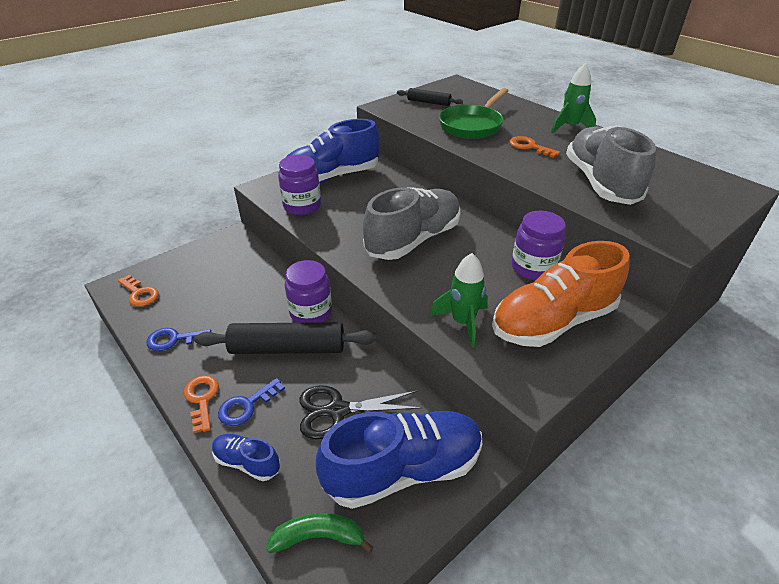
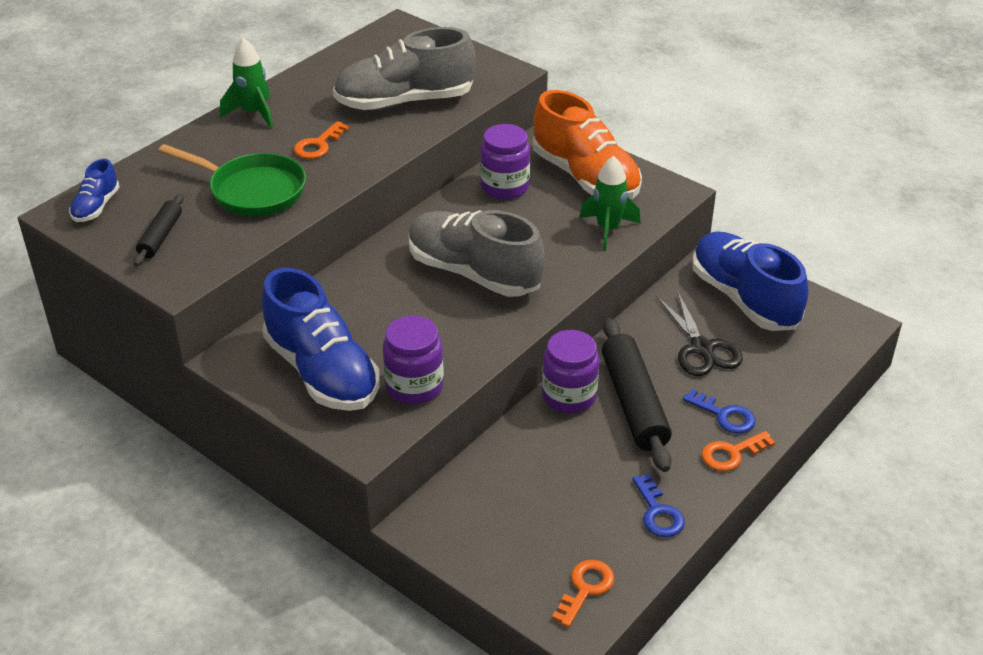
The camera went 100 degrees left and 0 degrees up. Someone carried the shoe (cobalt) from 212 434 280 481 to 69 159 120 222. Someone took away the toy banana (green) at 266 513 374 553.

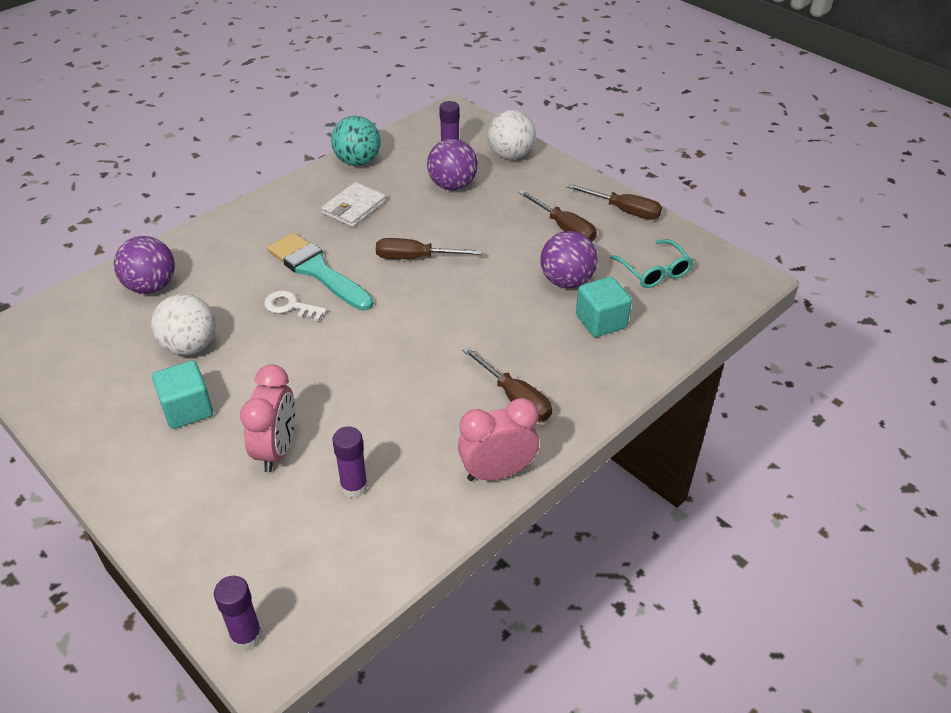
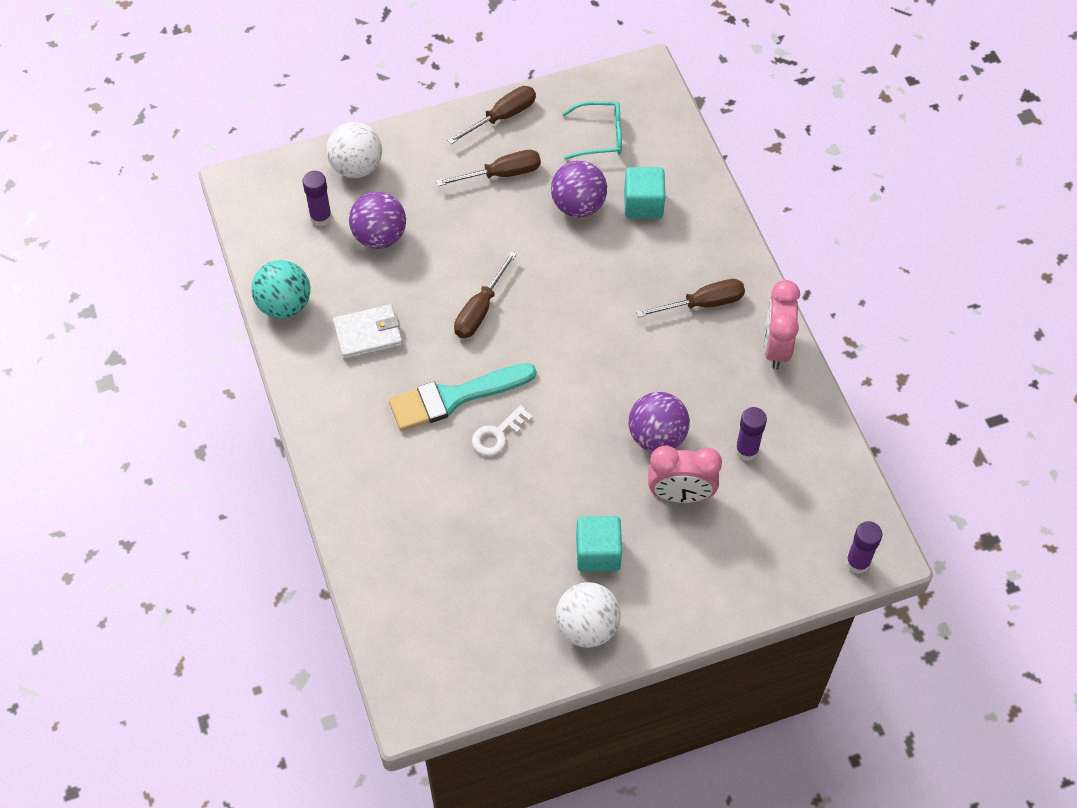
The camera went 65 degrees left and 15 degrees up. Someone rotated the card wallet (white) at 321 182 386 227 by 75 degrees counterclockwise. Someone carried the ball (white) from 151 294 216 356 to 556 582 621 648. Someone carried the ball (purple) from 114 236 175 294 to 629 392 690 452. Someone rotated the clock (rose-pink) at 240 365 296 472 by 150 degrees clockwise.

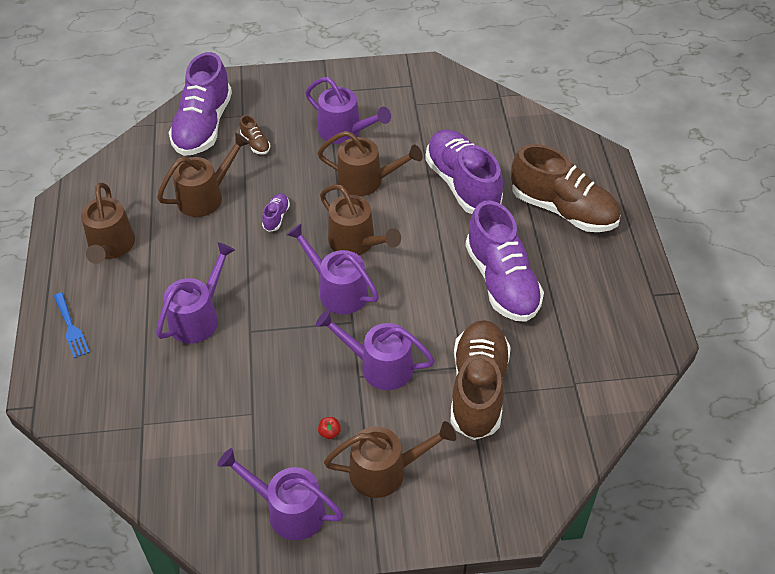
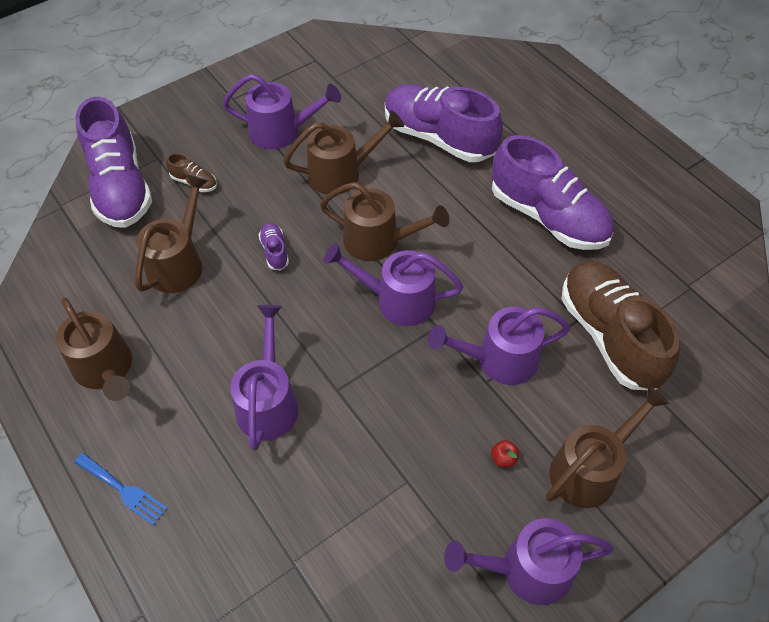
The camera went 30 degrees left and 5 degrees up. Someone took away the shoe (brown) at 511 144 621 232.

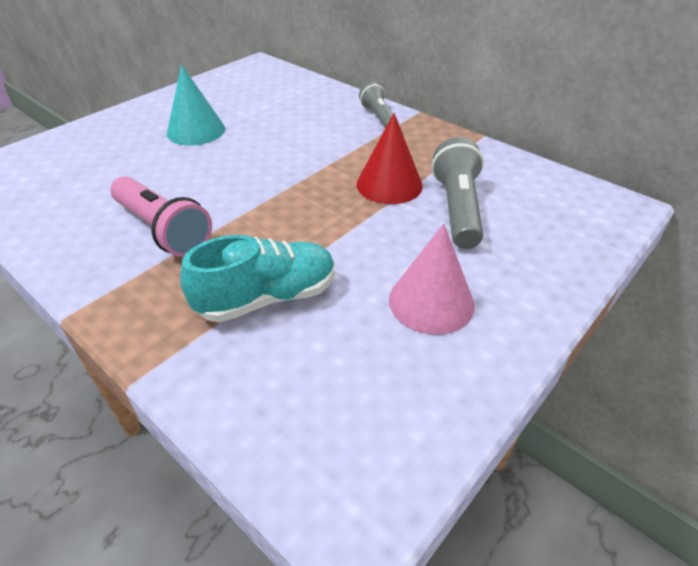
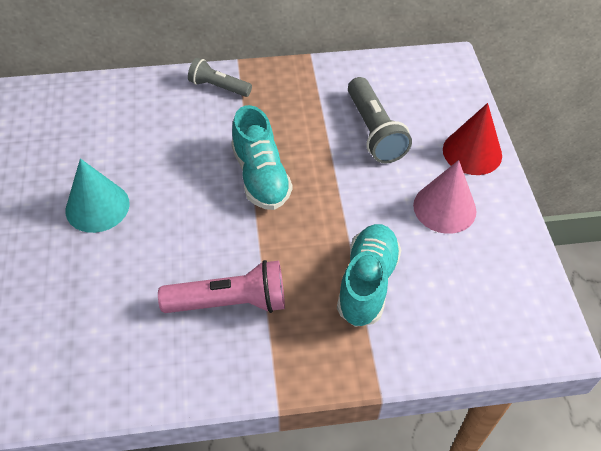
The camera went 50 degrees left and 10 degrees up. Someone put down the shoe (turquoise) at 231 105 292 210. Someone rotated the flashlight (ash-grey) at 432 137 484 249 by 150 degrees counterclockwise. Someone carried the solid cone (red) from 357 113 423 204 to 443 103 502 175.

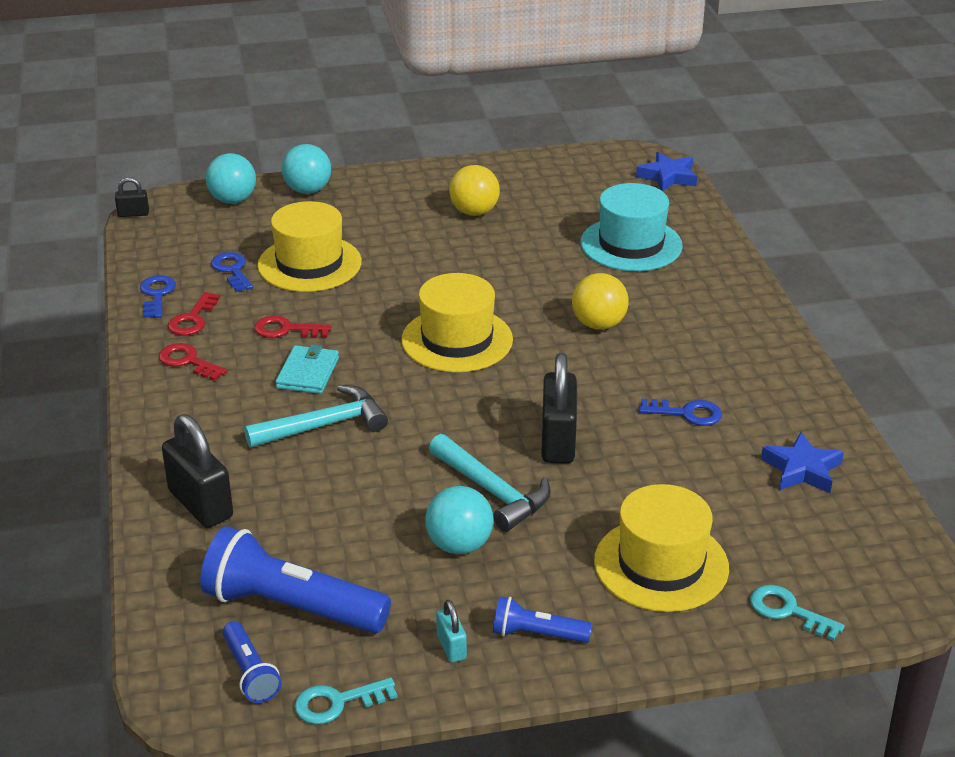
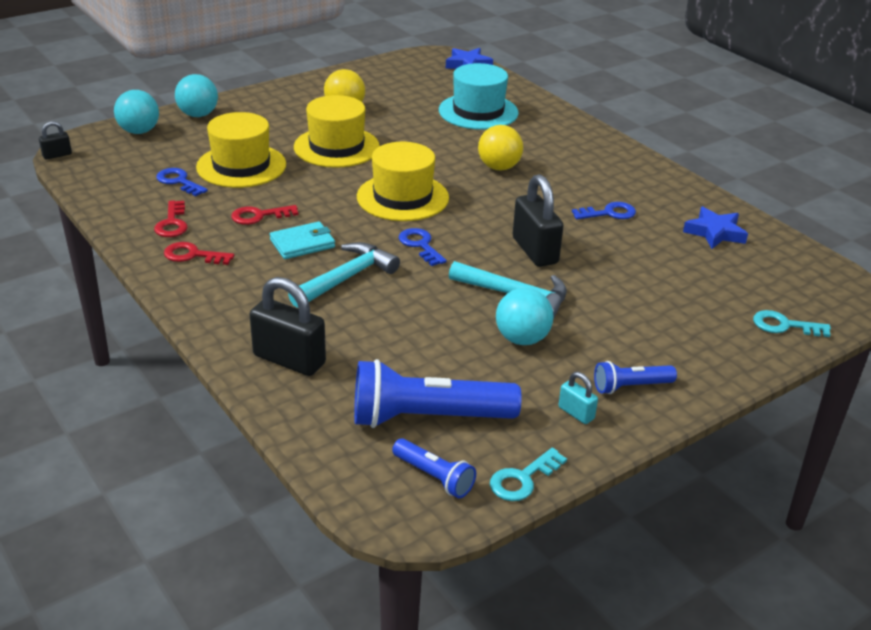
The camera went 25 degrees left and 0 degrees up. Someone rotated the card wallet (turquoise) at 276 345 339 394 by 75 degrees clockwise. Someone carried the tall hat (golden) from 594 484 729 612 to 294 95 380 168. Someone carried the key (cobalt) from 140 275 176 318 to 399 228 447 266.

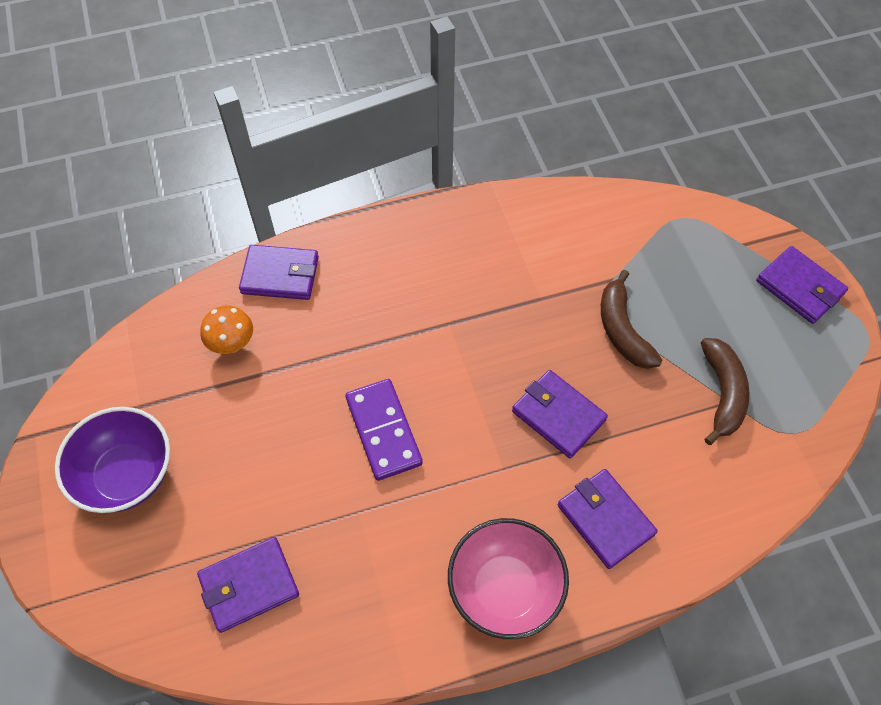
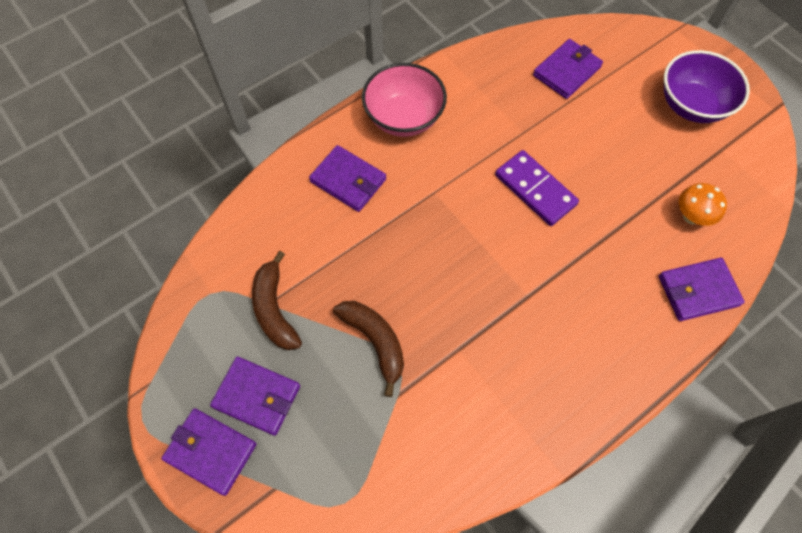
The camera went 160 degrees right and 5 degrees up. Someone carried the card wallet (purple) from 512 370 608 458 to 210 357 300 436.

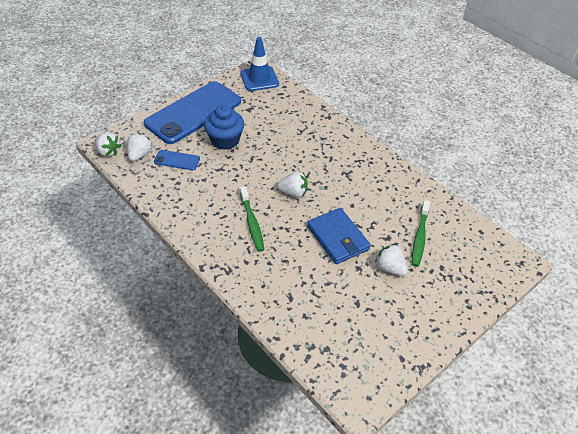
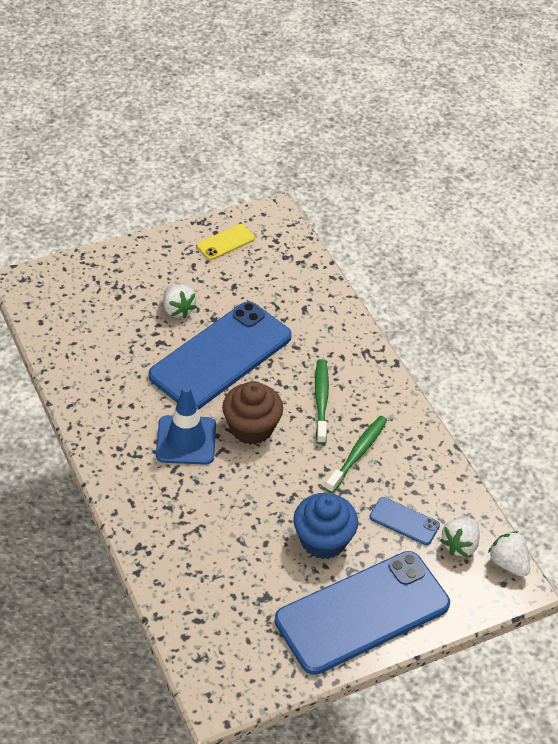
The camera went 165 degrees left and 0 degrees up. Someone swapped the card wallet (cobalt) at 307 208 371 264 for the phone (cobalt) at 148 302 292 410. Someone carried the road cone (cobalt) from 240 37 279 91 to 156 386 216 465. Someone put down the phone (golden) at 197 224 255 260. Someone swapped the strawberry (white) at 277 171 308 198 for the cupcake (brown) at 222 381 283 445. Someone carried the tooth brush (green) from 412 200 430 267 to 325 416 387 493.

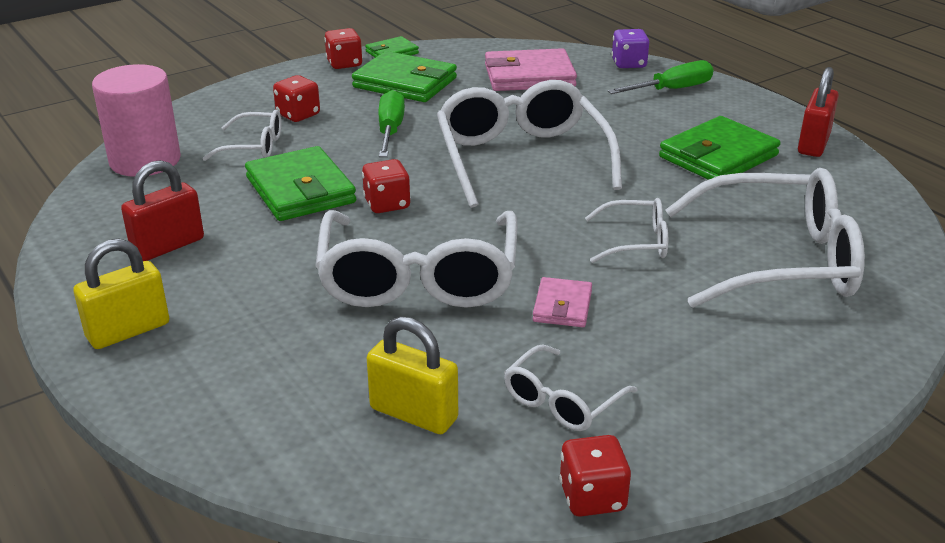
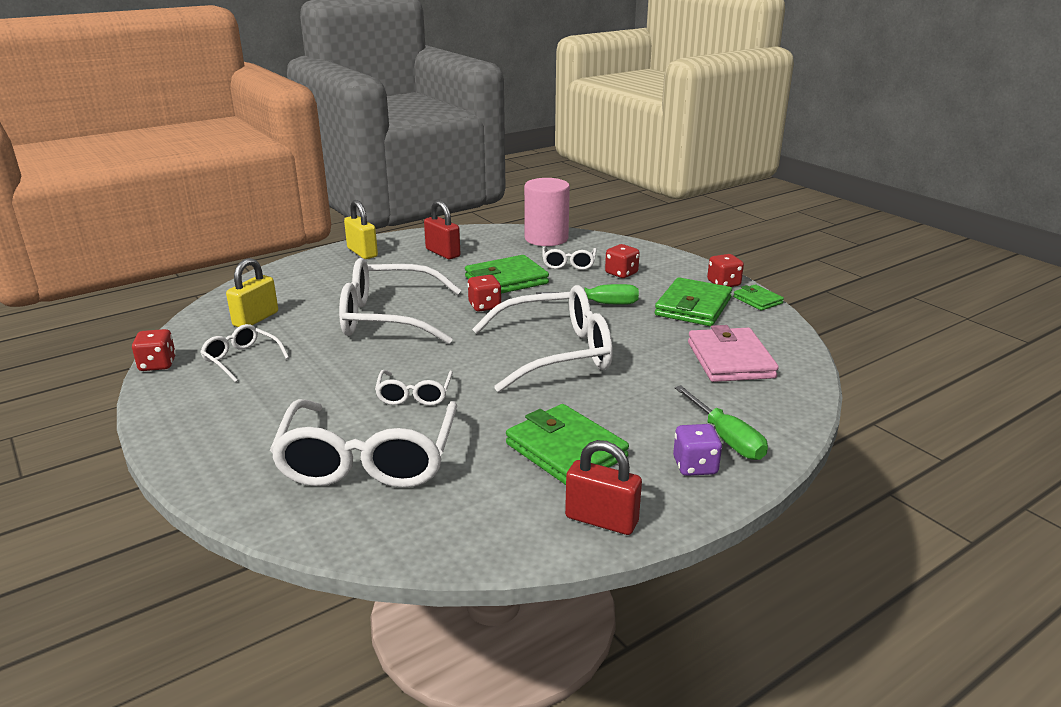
The camera went 90 degrees right and 5 degrees down. Someone carried the game die (purple) from 612 29 649 68 to 673 424 722 476. Someone took away the card wallet (rose-pink) at 533 277 592 327.

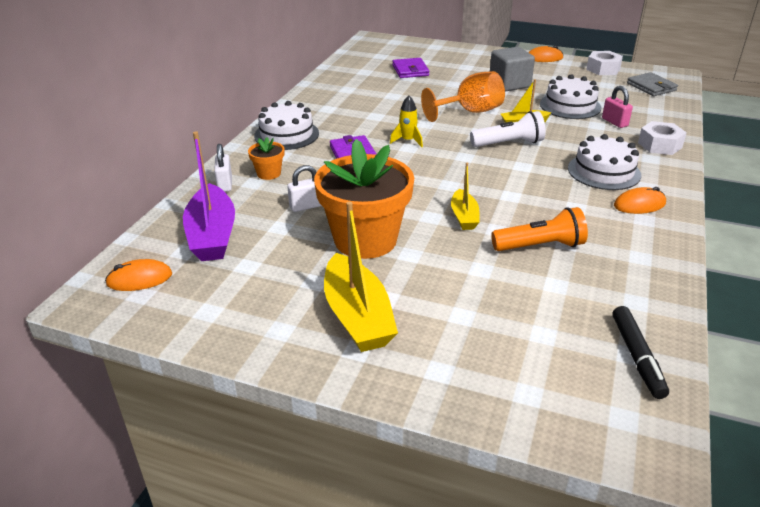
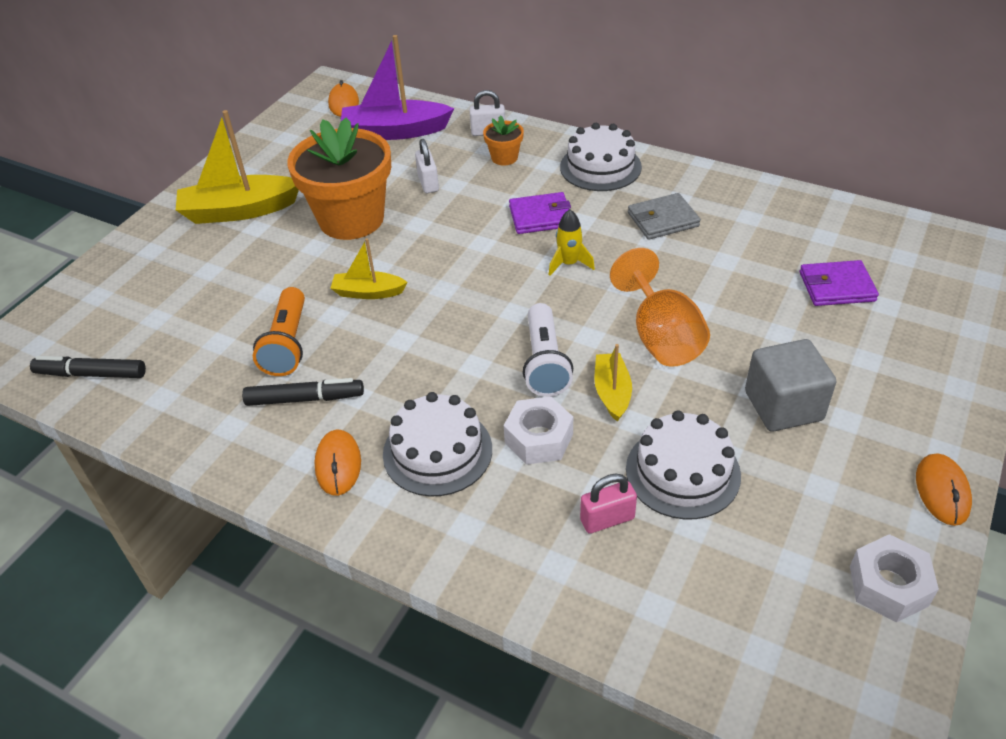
The camera went 100 degrees right and 10 degrees up. Someone put down the marker (ebony) at 242 378 364 406. Someone carried the hexagon nut (white) from 638 121 687 155 to 504 396 573 465. Someone carried the card wallet (ash-grey) from 627 72 678 96 to 628 193 701 240.

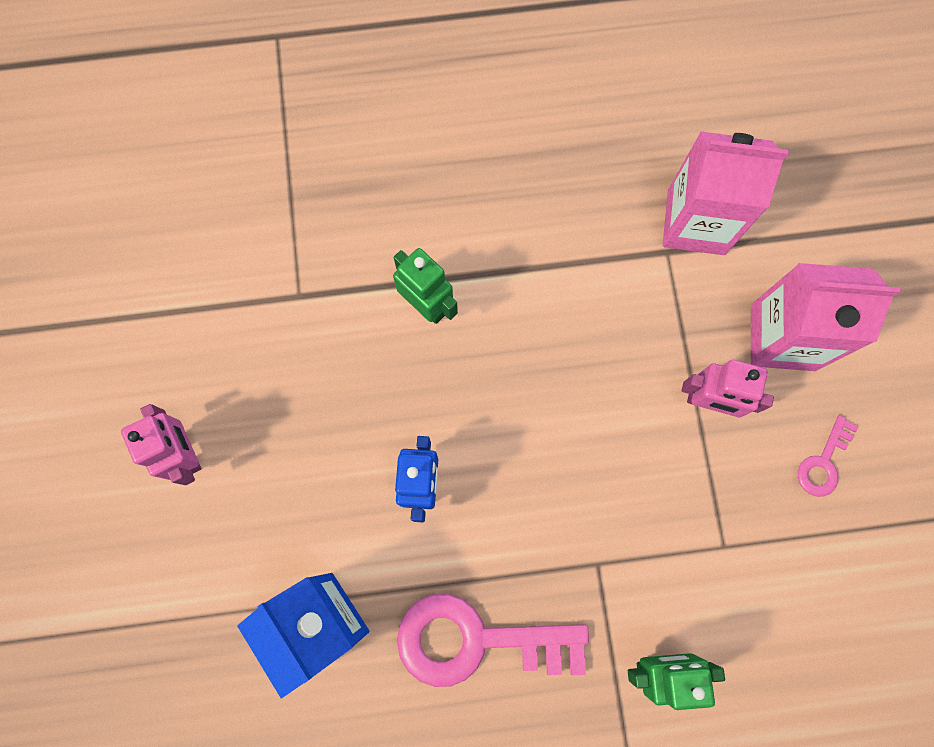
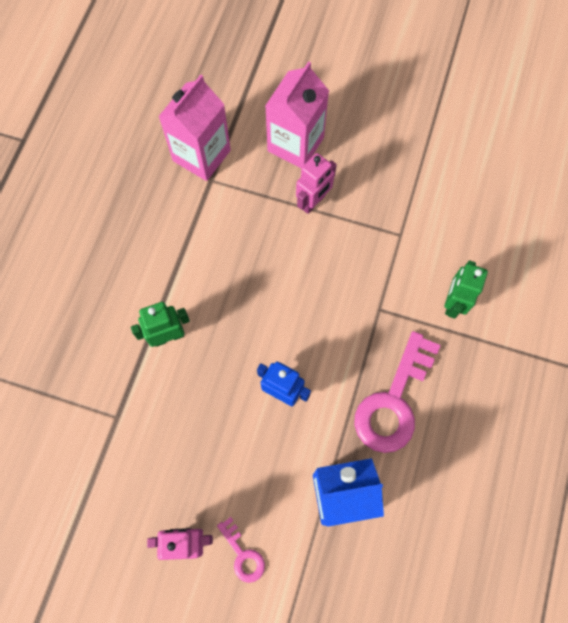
The camera went 65 degrees left and 5 degrees down. Someone carried the key (rose-pink) from 797 415 858 497 to 217 517 265 583.

